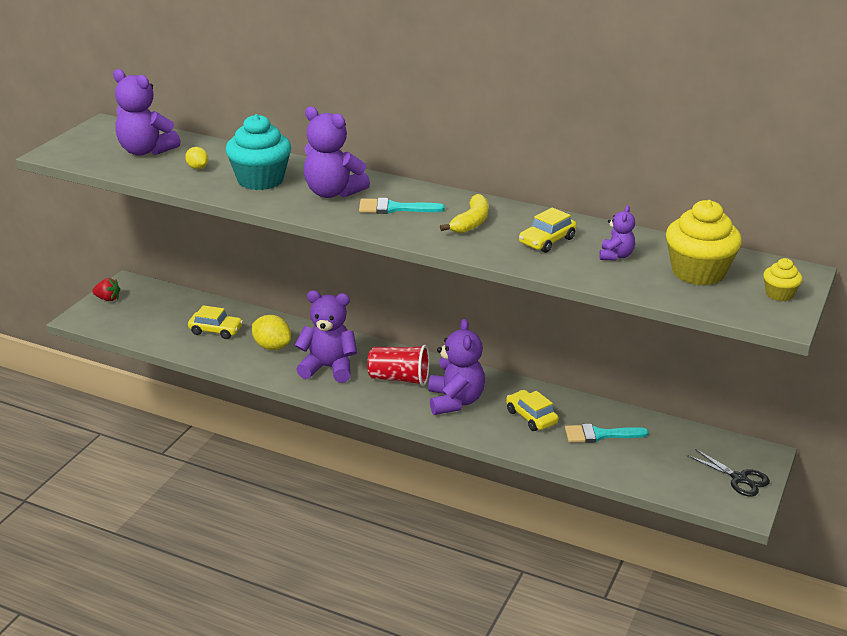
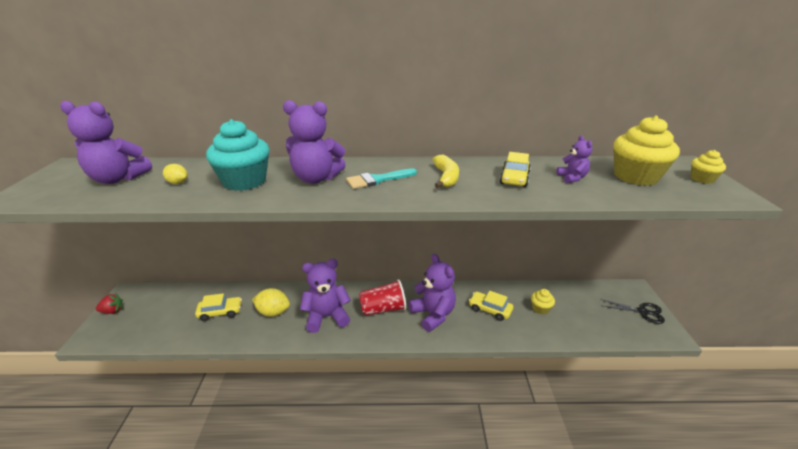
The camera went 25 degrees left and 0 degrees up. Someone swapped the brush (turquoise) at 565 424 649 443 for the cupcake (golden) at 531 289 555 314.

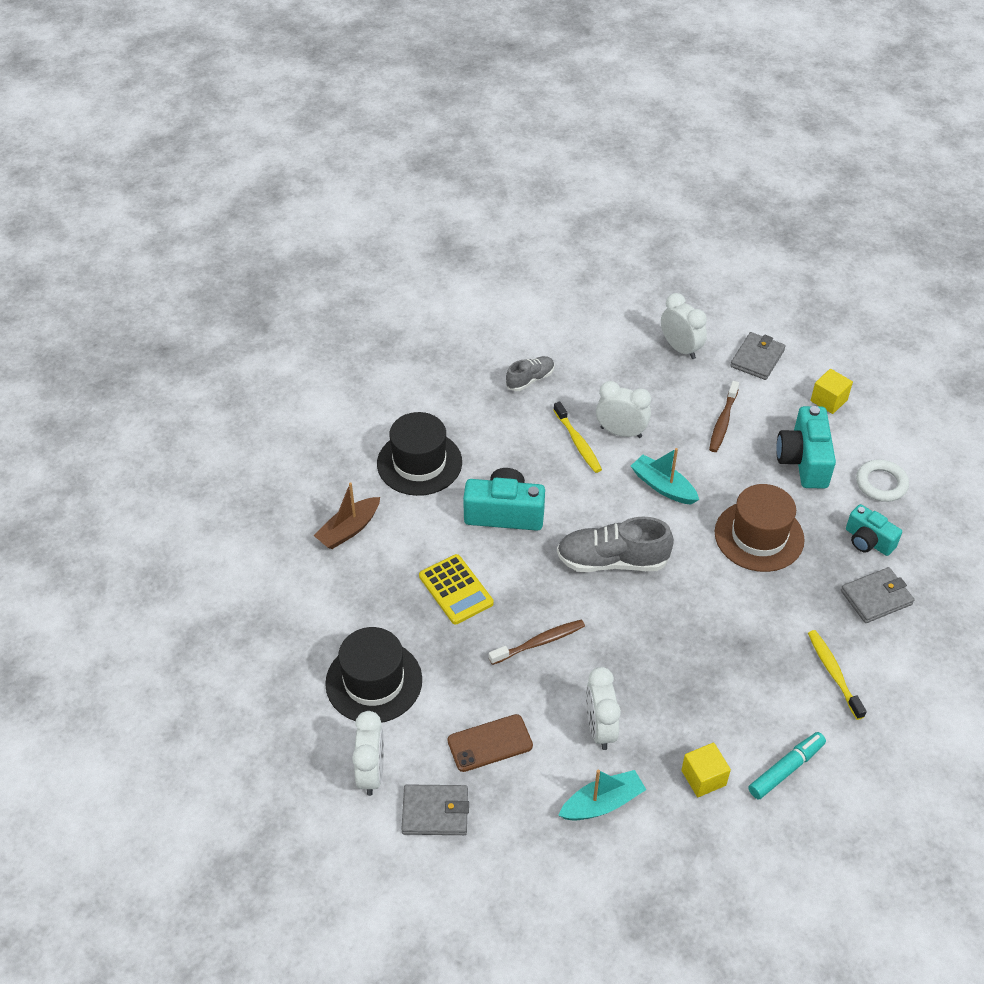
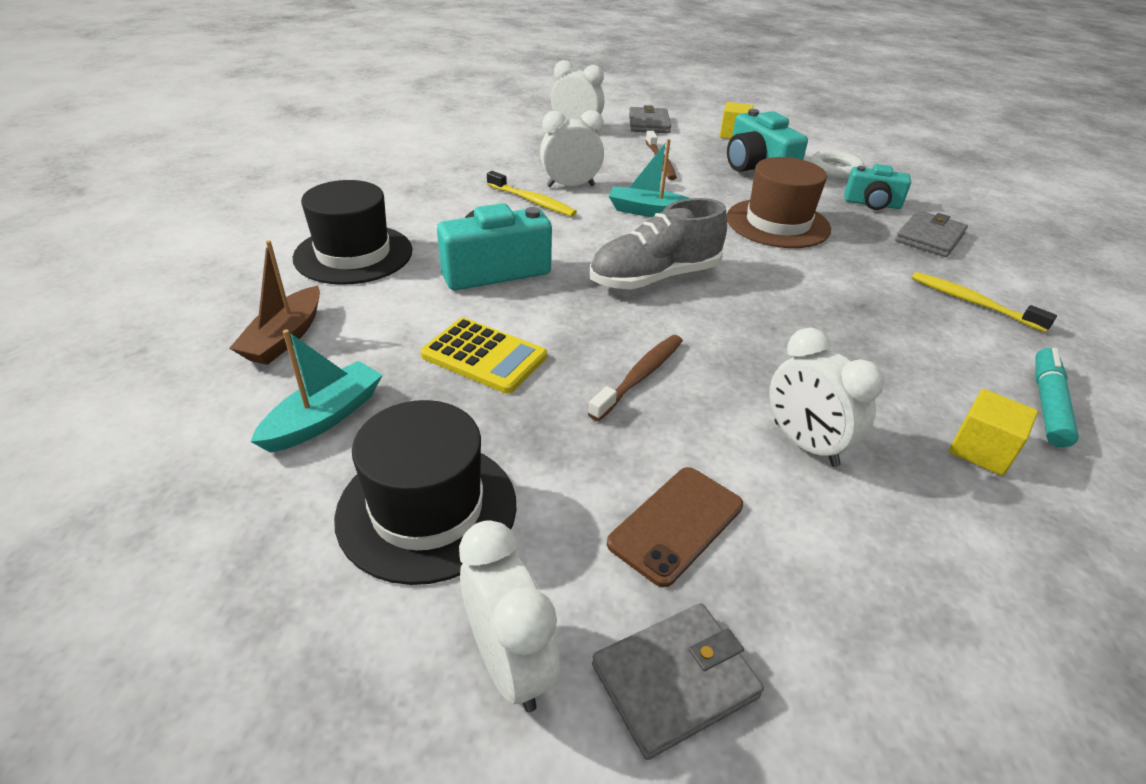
The camera went 30 degrees left and 10 degrees down. Someone carried the toy boat (turquoise) from 558 769 646 821 to 250 329 382 453. Someone took away the shoe (ash-grey) at 506 356 555 391.

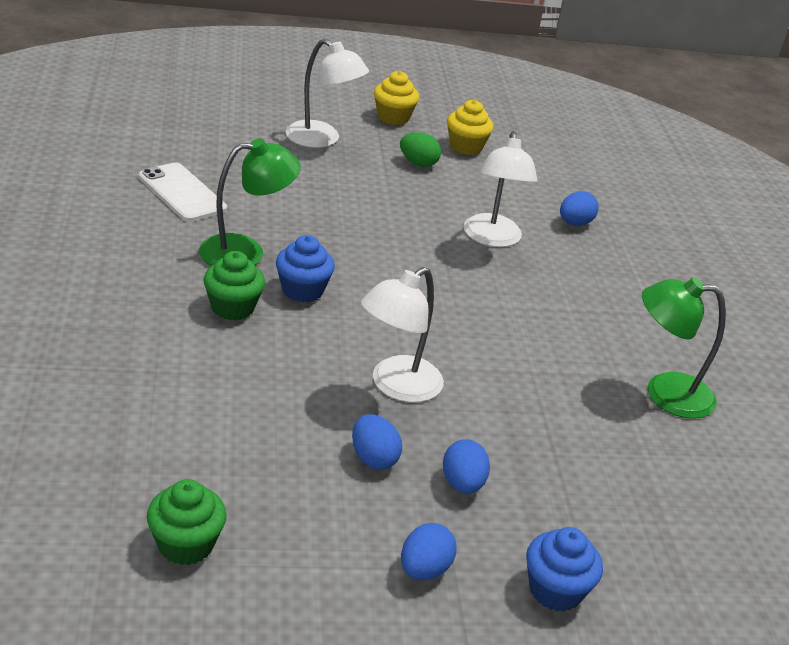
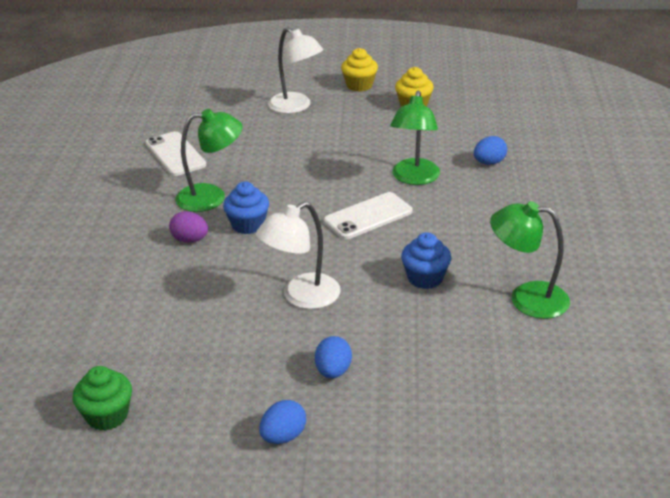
The camera went 15 degrees right and 0 degrees up. Someone swapped the cupcake (green) at 203 251 265 320 for the egg shape (purple) at 169 211 208 243. Someone put down the phone (white) at 324 192 413 239. Someone repainted the reading lamp (white) at 464 131 537 247, which became the reading lamp (green) at 390 91 440 185. Someone carried the cupcake (cobalt) from 526 527 603 611 to 401 232 451 289. Someone took away the egg shape (cobalt) at 352 414 402 469. Someone took away the egg shape (green) at 400 132 441 167.

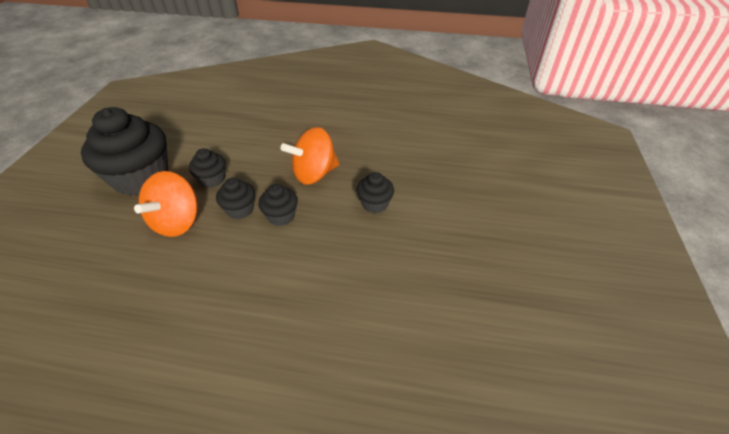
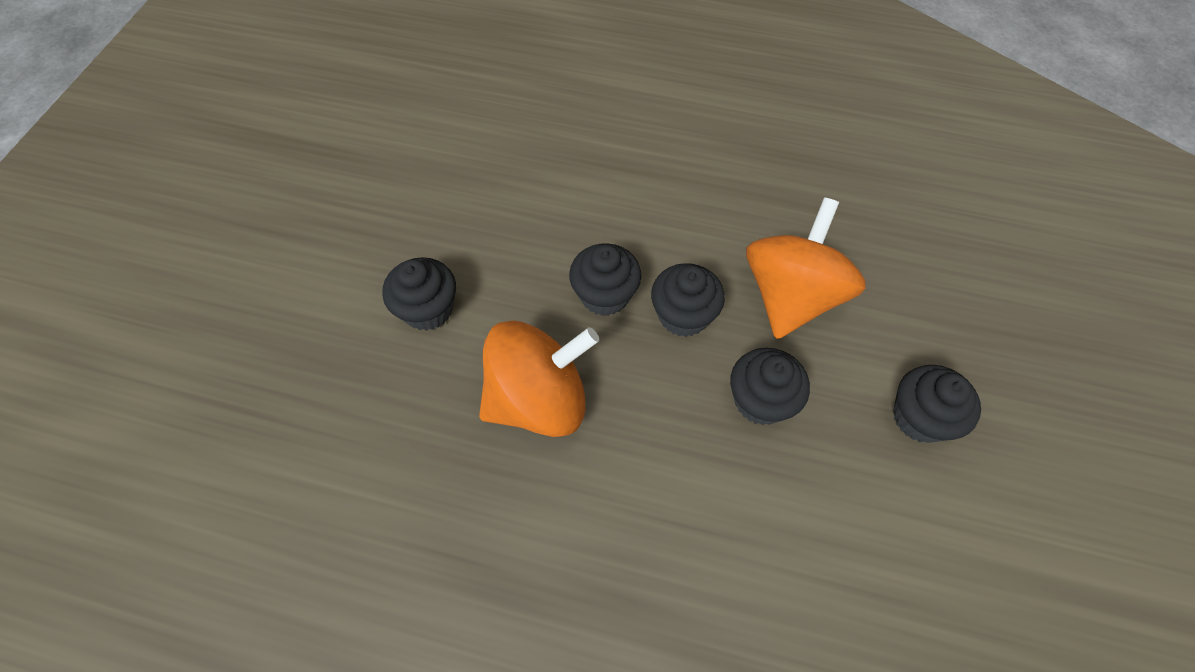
The camera went 175 degrees left and 15 degrees up. Someone scaled the cupcake (ebony) at 81 107 168 196 by 0.47.

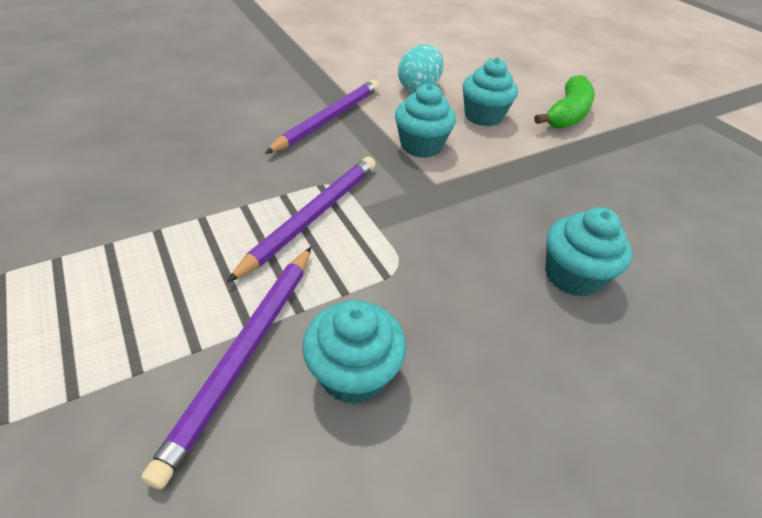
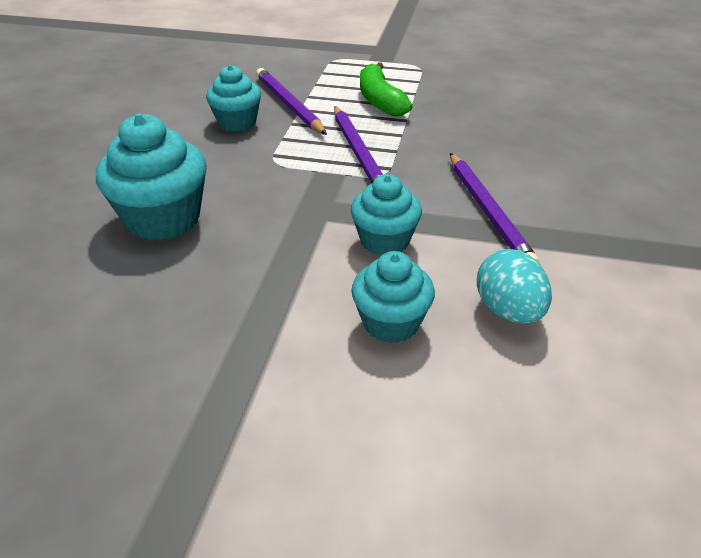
The camera went 135 degrees right and 5 degrees down. Someone scaled the cupcake (turquoise) at 545 207 632 297 by 1.55. Someone carried the toy banana (green) from 534 75 595 129 to 360 62 412 116.

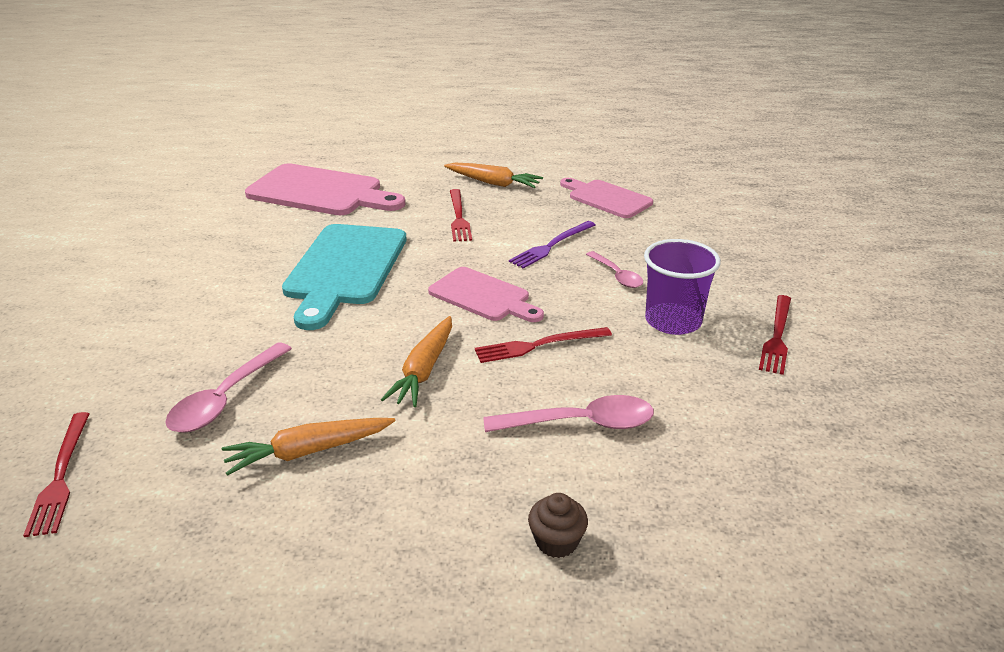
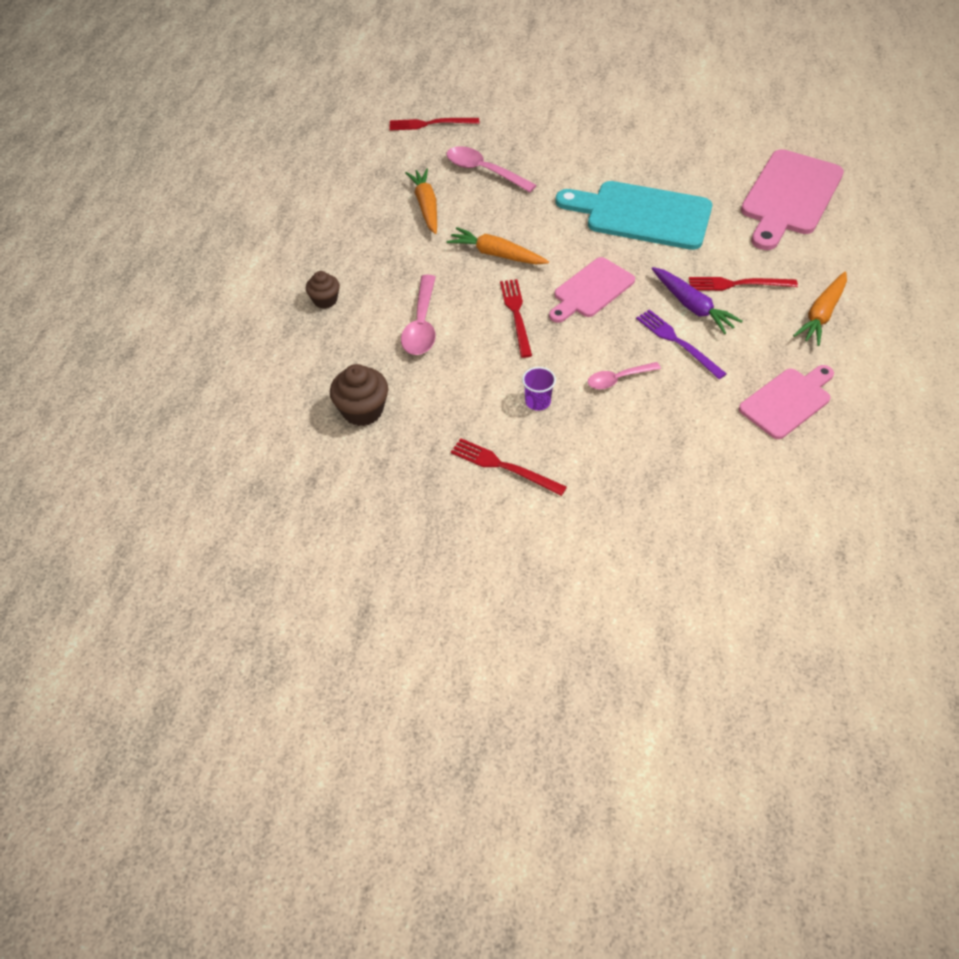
The camera went 100 degrees right and 20 degrees up. Someone put down the cupcake (brown) at 330 364 388 426. Someone scaled the tumbler (purple) at 644 239 721 335 by 0.52. Someone put down the toy carrot (purple) at 652 267 743 334.

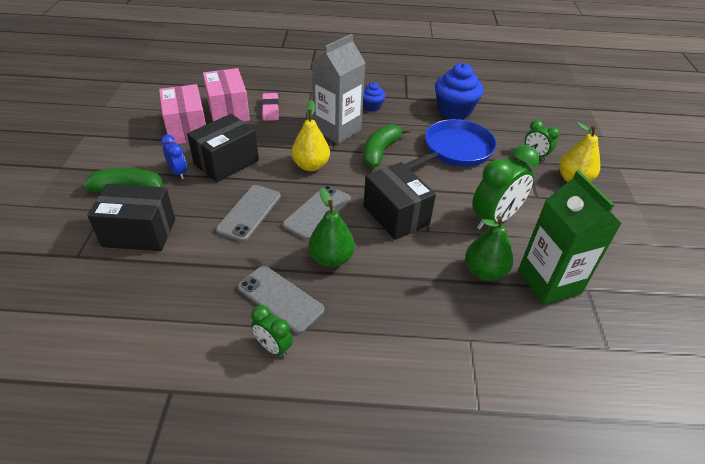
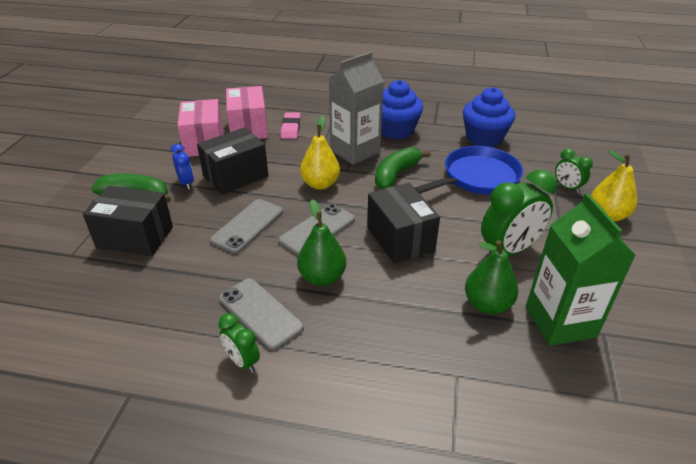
The camera went 10 degrees right and 5 degrees down. Someone scaled the cupcake (cobalt) at 363 82 385 111 by 1.90.

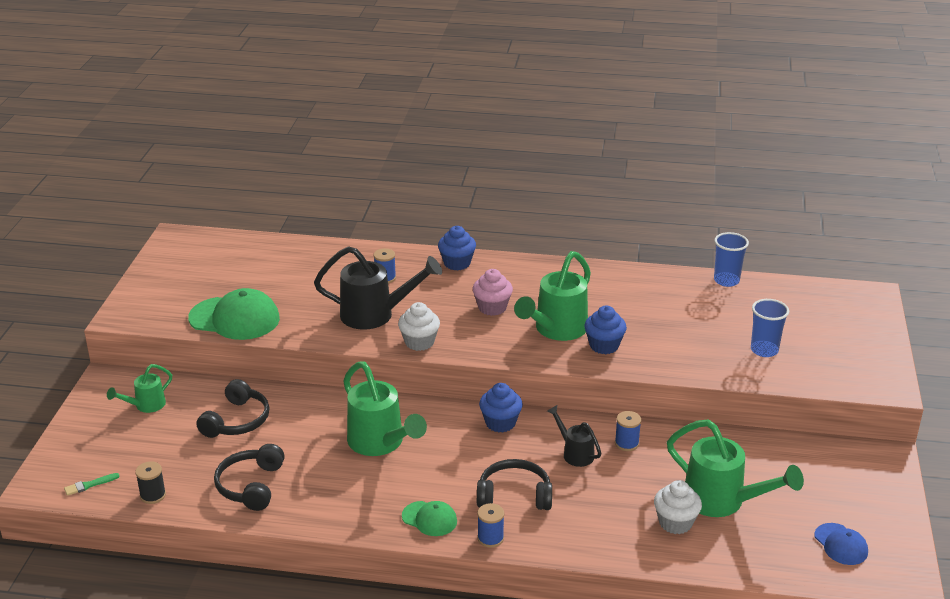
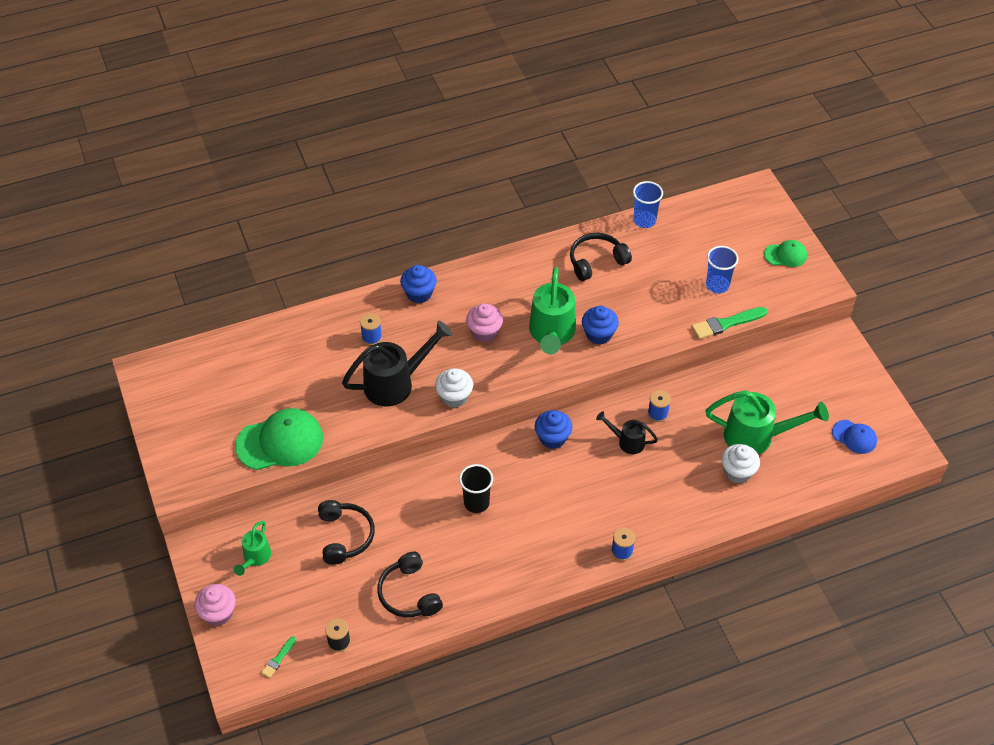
The camera went 30 degrees left and 20 degrees up. Someone put down the cupcake (rose-pink) at 194 584 236 626. Someone swapped the watering pot (green) at 343 362 427 456 for the tumbler (ebony) at 459 464 493 513. Someone carried the over-ear headphones (ebony) from 477 459 552 510 to 570 233 632 281. Someone put down the brush (green) at 691 307 768 339. Someone carried the baseball cap (green) from 402 501 457 536 to 764 240 807 267.

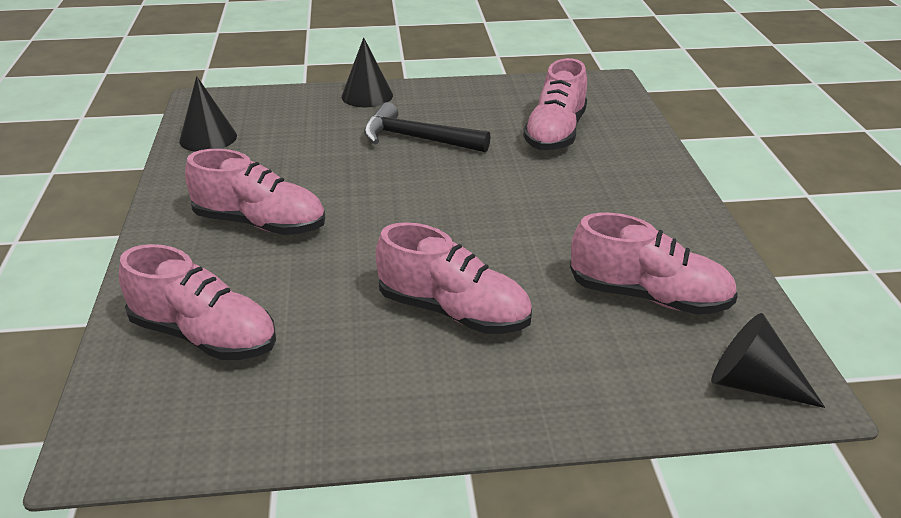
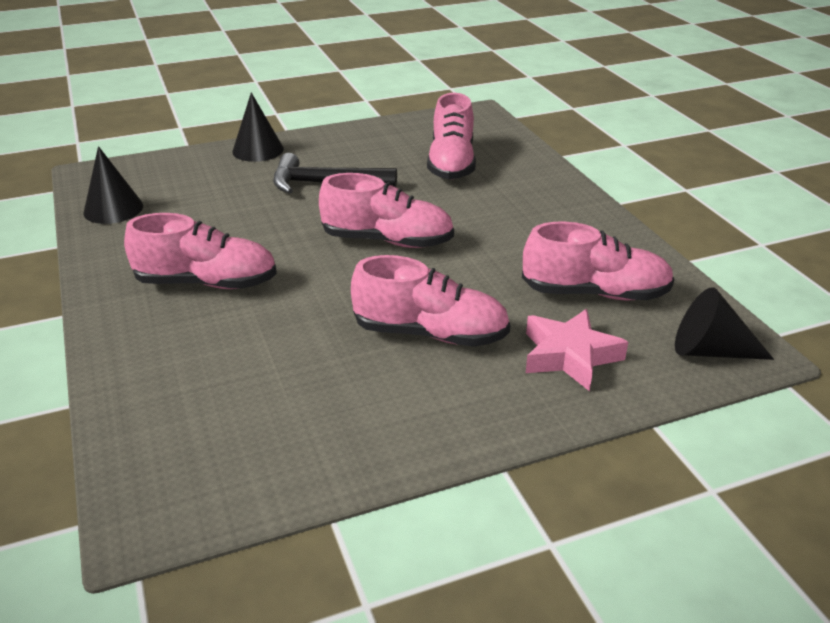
The camera went 15 degrees left and 0 degrees up. Someone carried the shoe (rose-pink) from 119 244 276 360 to 319 173 454 248. Someone put down the five-pointed star (rose-pink) at 526 309 628 391.

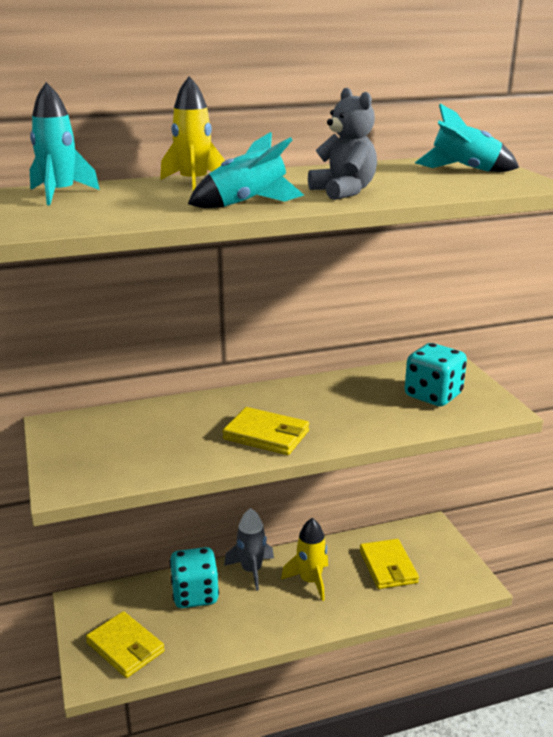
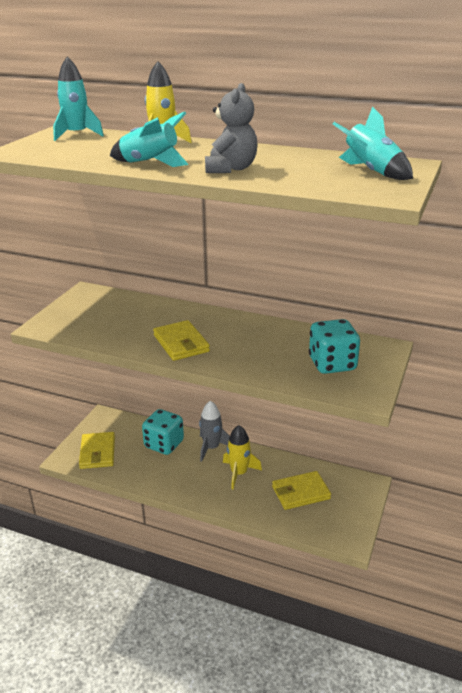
The camera went 40 degrees right and 5 degrees up. Someone rotated the card wallet (golden) at 360 539 419 589 by 45 degrees clockwise.

